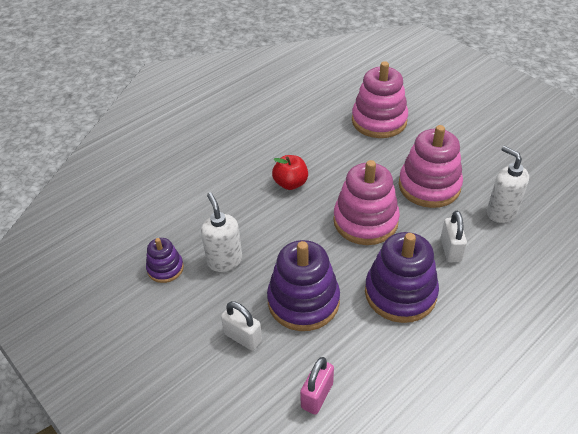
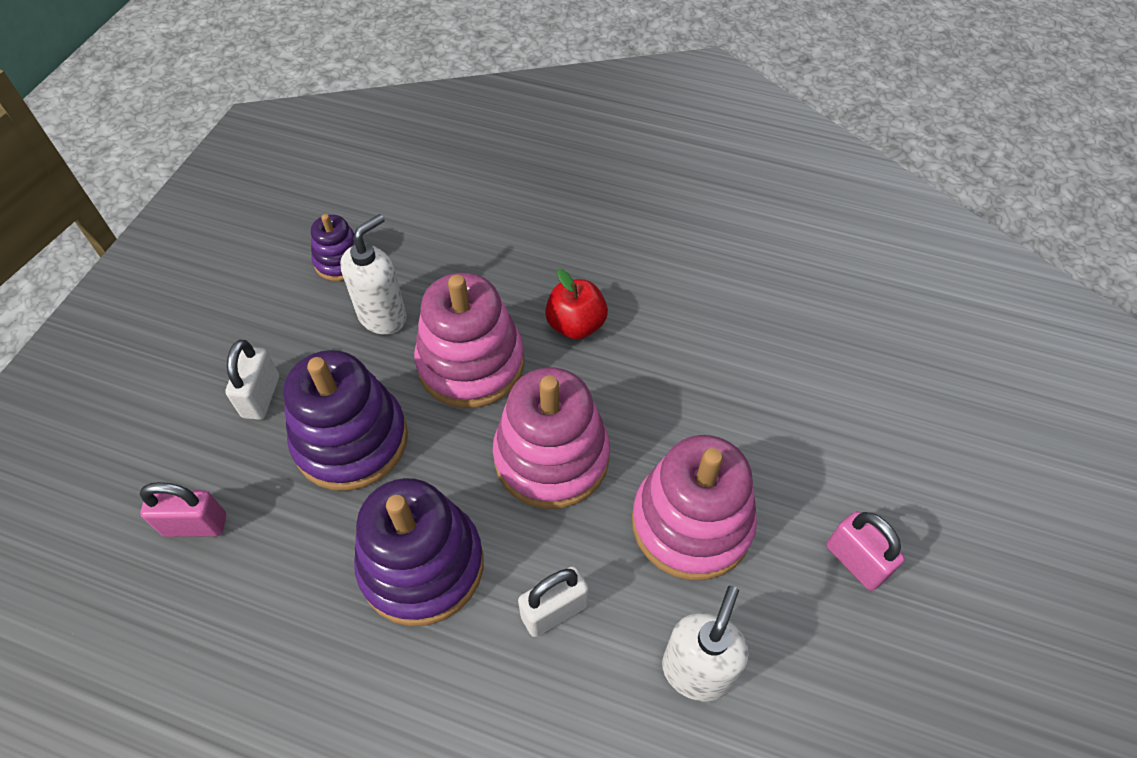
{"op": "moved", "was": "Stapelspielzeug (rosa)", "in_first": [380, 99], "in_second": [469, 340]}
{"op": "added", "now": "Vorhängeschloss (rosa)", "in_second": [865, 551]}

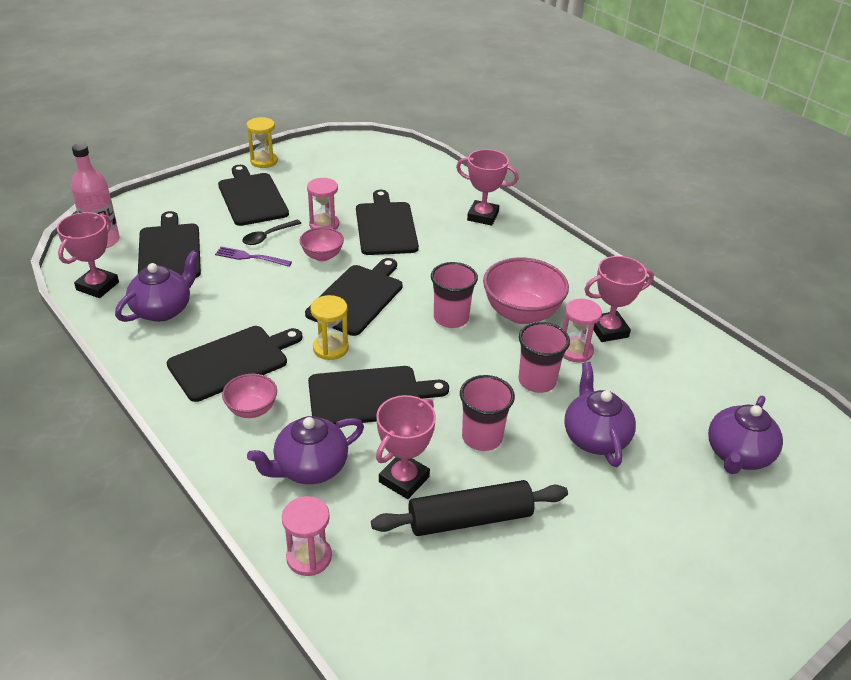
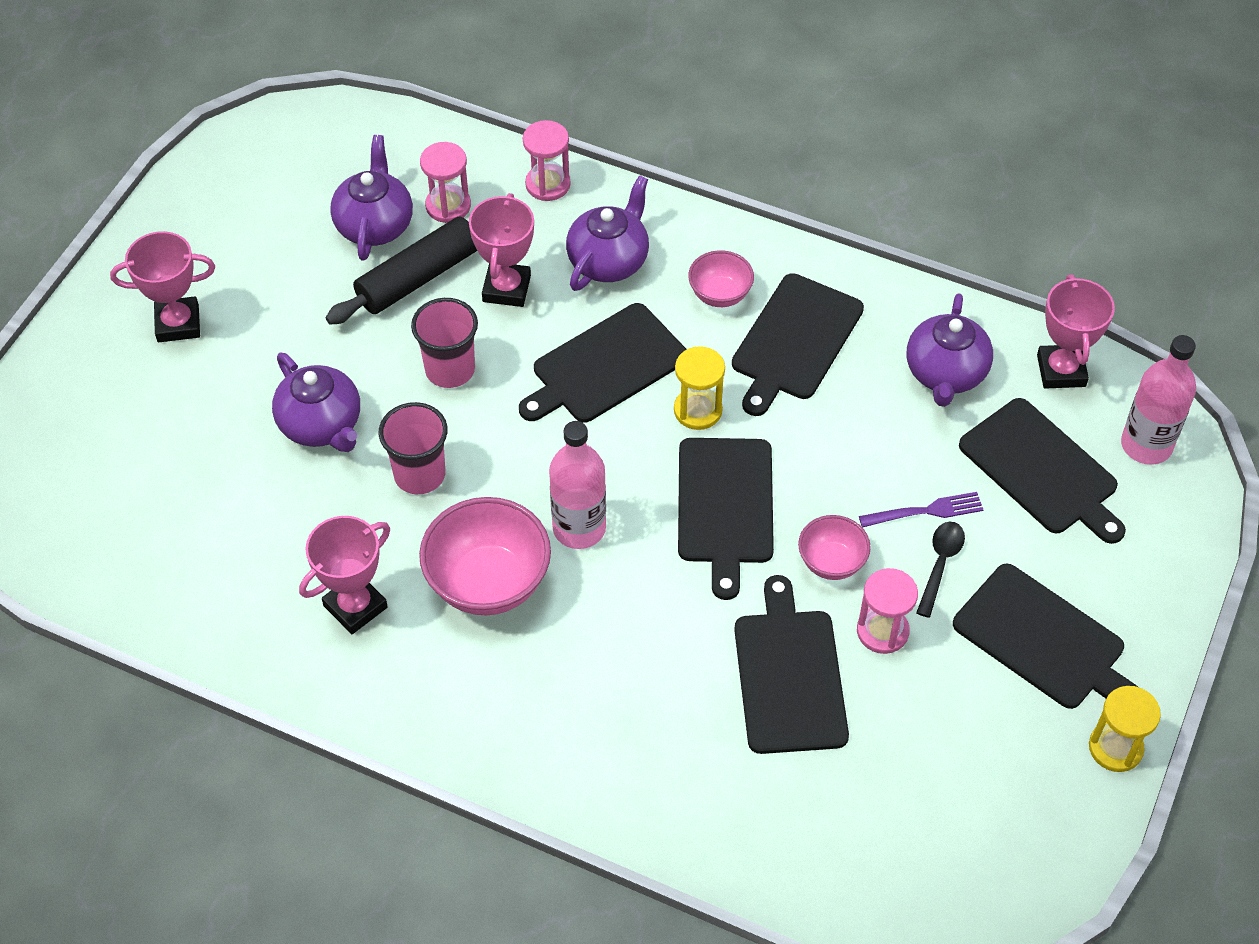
{"op": "moved", "was": "Pokal (rosa)", "in_first": [487, 187], "in_second": [162, 286]}
{"op": "moved", "was": "Teekanne (lila)", "in_first": [745, 435], "in_second": [371, 198]}
{"op": "moved", "was": "Sanduhr (rosa)", "in_first": [582, 331], "in_second": [445, 182]}
{"op": "replaced", "was": "Becher (rosa)", "now": "Flasche (rosa)", "in_first": [454, 295], "in_second": [577, 485]}
{"op": "turned", "was": "Schneidebrett (schwarz)", "in_first": [387, 222], "in_second": [791, 664], "clockwise": -150}

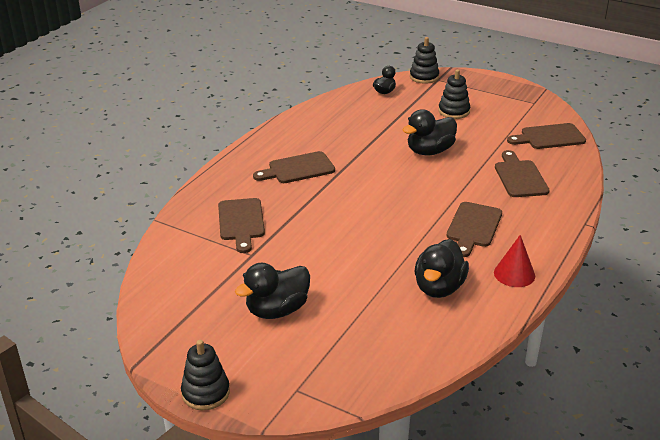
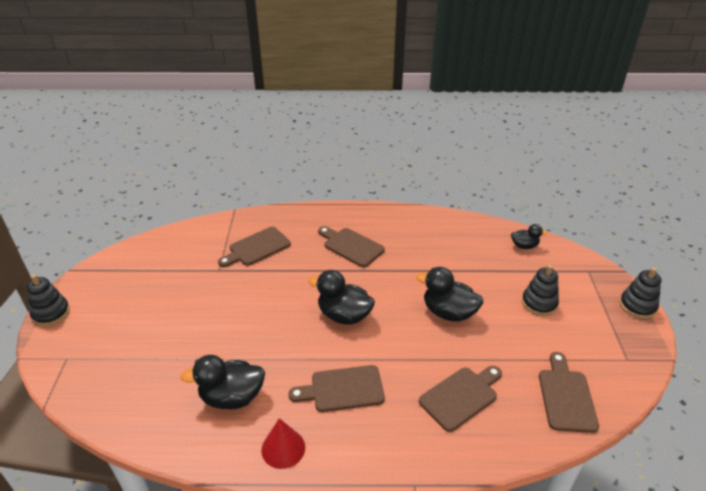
{"op": "moved", "was": "Ente (schwarz)", "in_first": [272, 291], "in_second": [341, 297]}
{"op": "turned", "was": "Schneidebrett (braun)", "in_first": [546, 136], "in_second": [569, 392], "clockwise": 45}
{"op": "moved", "was": "Stapelspielzeug (schwarz)", "in_first": [424, 60], "in_second": [640, 293]}

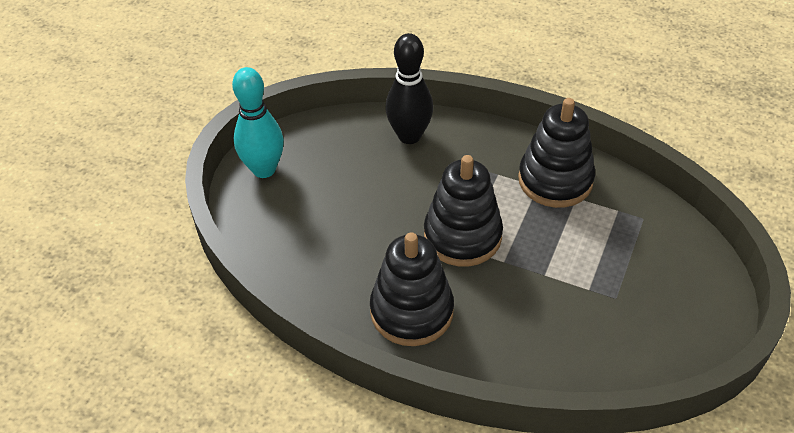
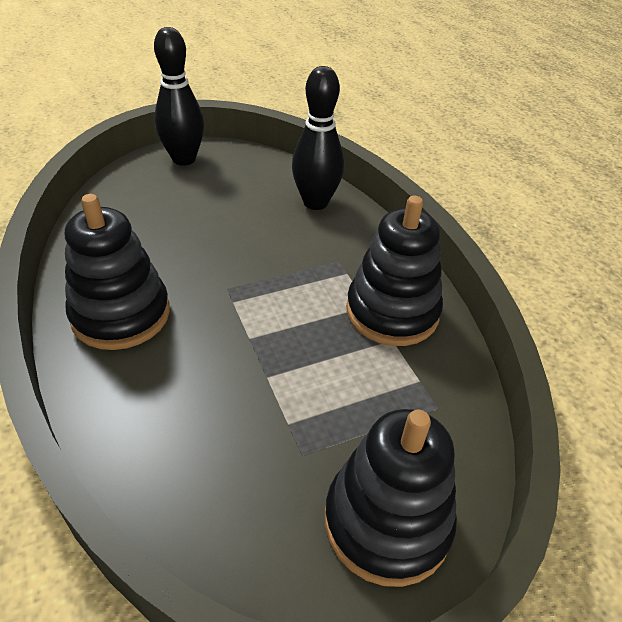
{"op": "recoloured", "was": "Bowlingkegel (türkis)", "now": "Bowlingkegel (schwarz)", "in_first": [258, 122], "in_second": [179, 96]}
{"op": "moved", "was": "Stapelspielzeug (schwarz)", "in_first": [463, 211], "in_second": [391, 498]}

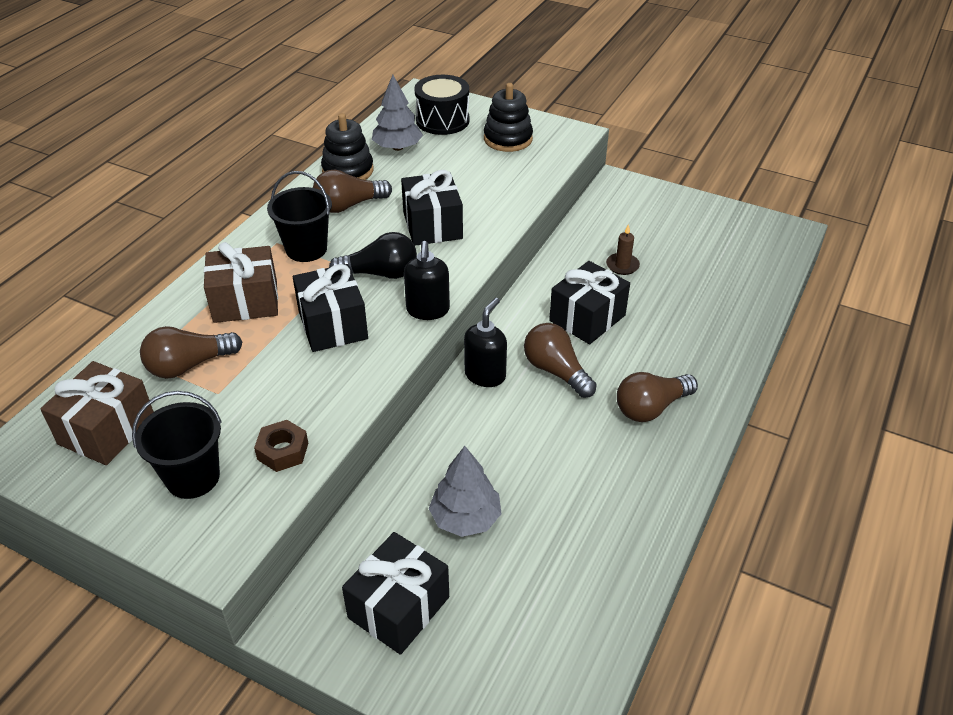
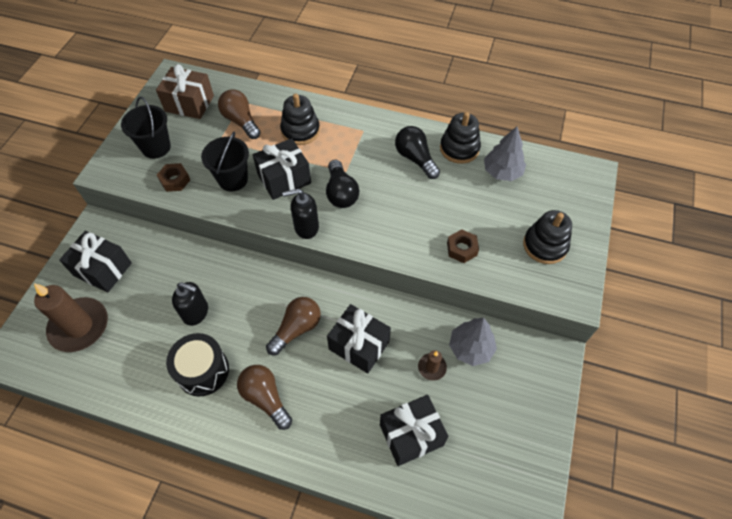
{"op": "added", "now": "Kerze (braun)", "in_second": [71, 317]}
{"op": "moved", "was": "Trommel (schwarz)", "in_first": [442, 105], "in_second": [197, 364]}
{"op": "moved", "was": "Seifenspender (schwarz)", "in_first": [485, 342], "in_second": [190, 304]}
{"op": "moved", "was": "Eimer (schwarz)", "in_first": [299, 216], "in_second": [225, 162]}
{"op": "replaced", "was": "Geschenk (braun)", "now": "Stapelspielzeug (schwarz)", "in_first": [241, 282], "in_second": [300, 119]}
{"op": "moved", "was": "Geschenk (schwarz)", "in_first": [432, 208], "in_second": [414, 430]}
{"op": "recoloured", "was": "Glühbirne (braun)", "now": "Glühbirne (schwarz)", "in_first": [352, 191], "in_second": [417, 152]}
{"op": "added", "now": "Sechskantmutter (braun)", "in_second": [463, 246]}
{"op": "moved", "was": "Baum (grau)", "in_first": [465, 491], "in_second": [473, 342]}

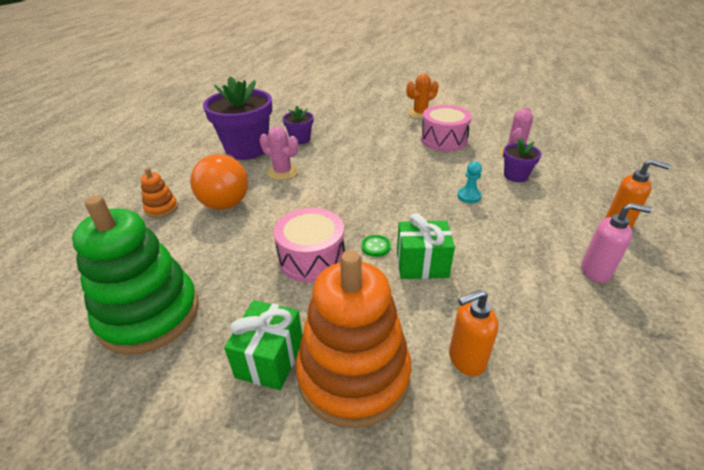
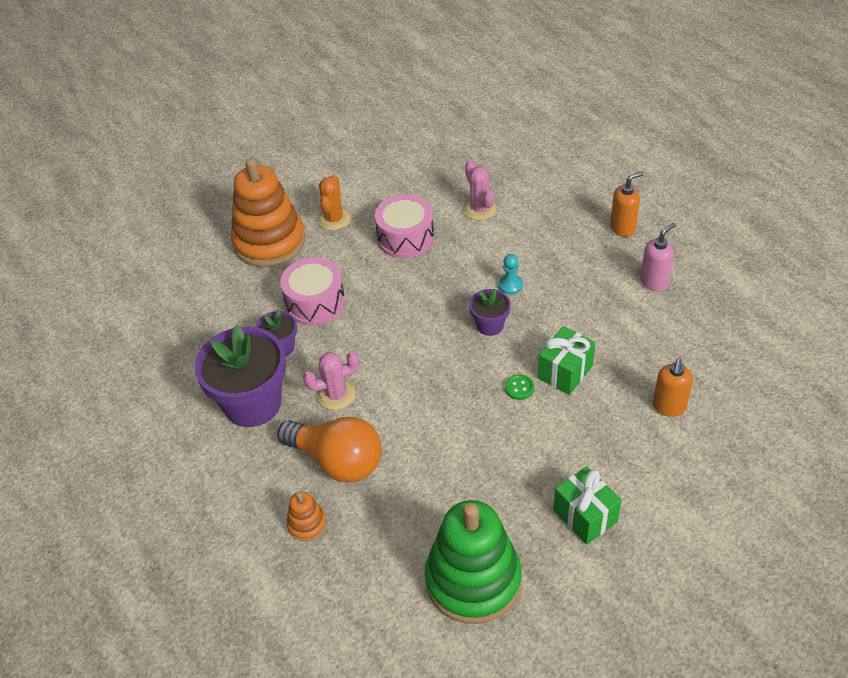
{"op": "moved", "was": "Stapelspielzeug (orange)", "in_first": [353, 339], "in_second": [268, 212]}
{"op": "moved", "was": "Trommel (rosa)", "in_first": [309, 245], "in_second": [312, 291]}
{"op": "moved", "was": "Blumentopf (lila)", "in_first": [522, 160], "in_second": [490, 312]}

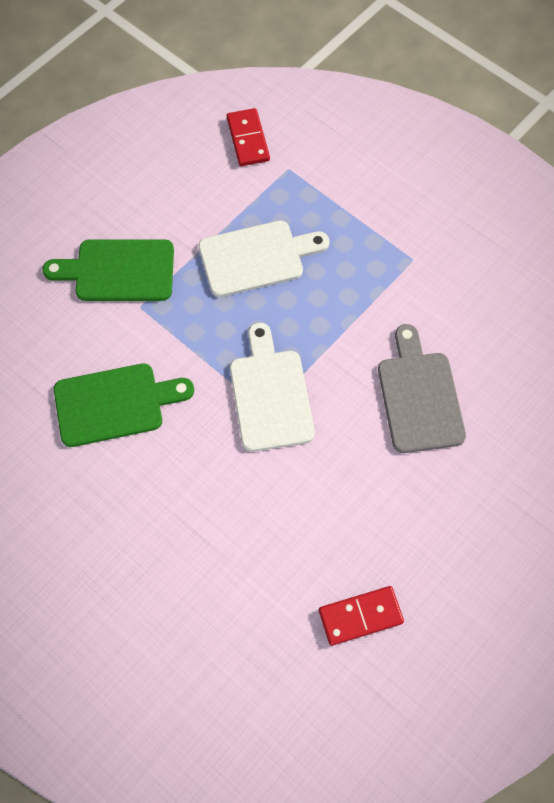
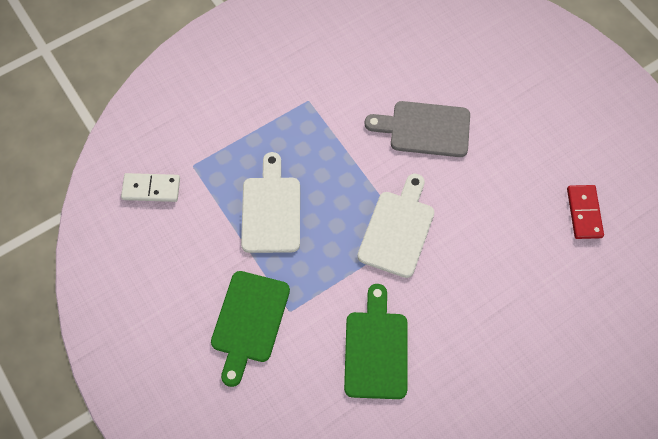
{"op": "recoloured", "was": "Dominostein (rot)", "now": "Dominostein (weiß)", "in_first": [248, 137], "in_second": [150, 187]}
{"op": "turned", "was": "Schneidebrett (weiß)", "in_first": [272, 387], "in_second": [395, 226], "clockwise": 105}

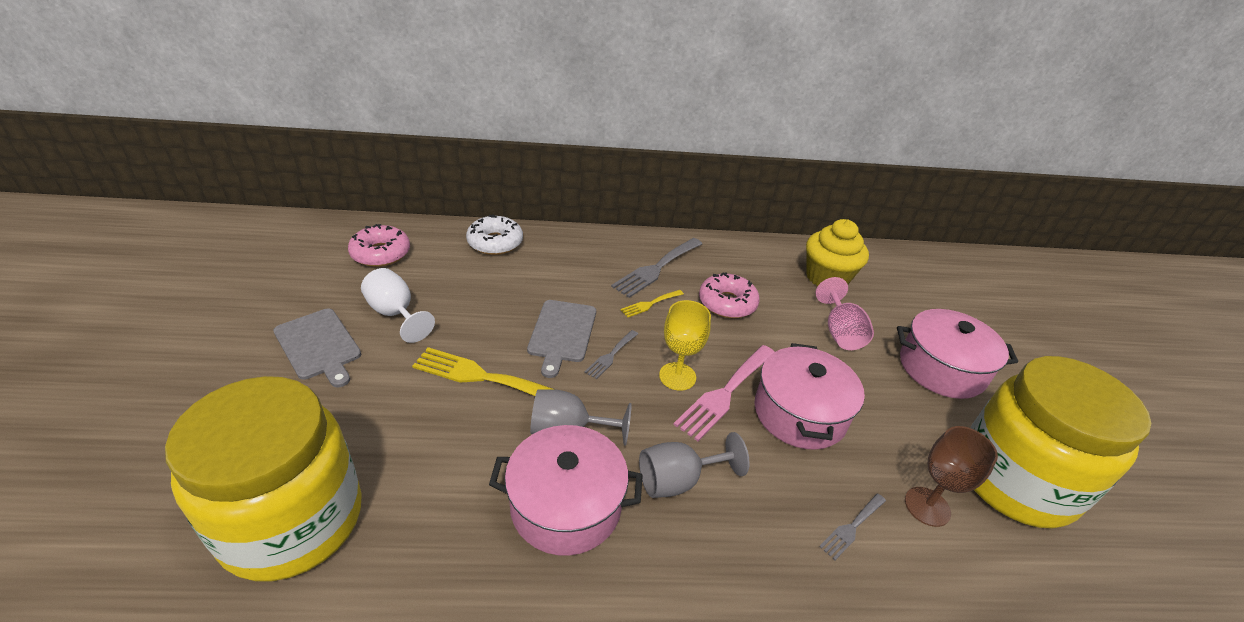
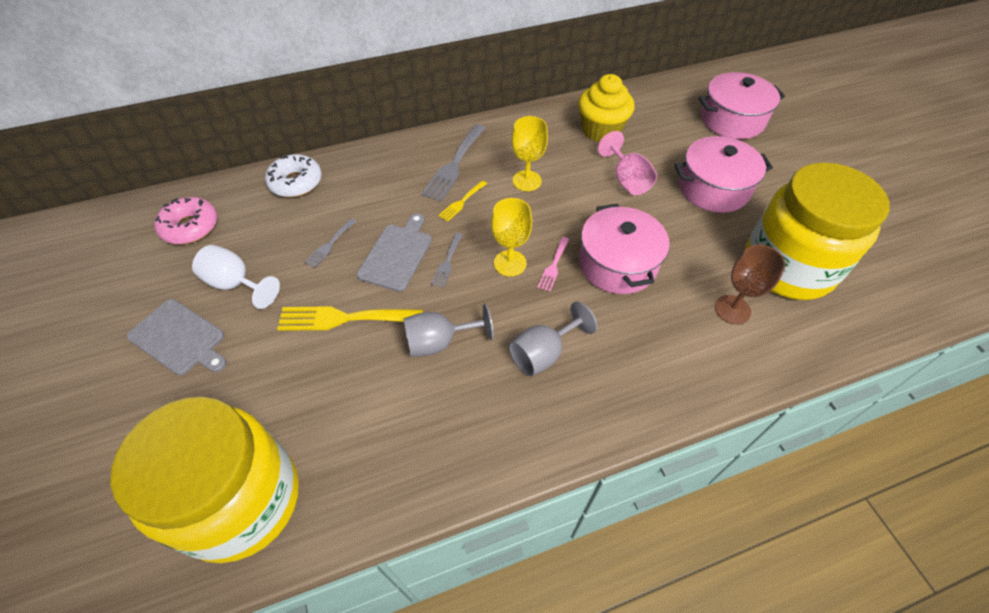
{"op": "moved", "was": "Gabel (grau)", "in_first": [852, 527], "in_second": [330, 243]}
{"op": "turned", "was": "Schneidebrett (grau)", "in_first": [561, 339], "in_second": [394, 252], "clockwise": -150}
{"op": "replaced", "was": "Donut (rosa)", "now": "Kelch (gelb)", "in_first": [729, 295], "in_second": [530, 153]}
{"op": "resized", "was": "Gabel (rosa)", "in_first": [724, 393], "in_second": [553, 264], "ratio": 0.53}
{"op": "moved", "was": "Kochtopf (rosa)", "in_first": [566, 490], "in_second": [742, 105]}

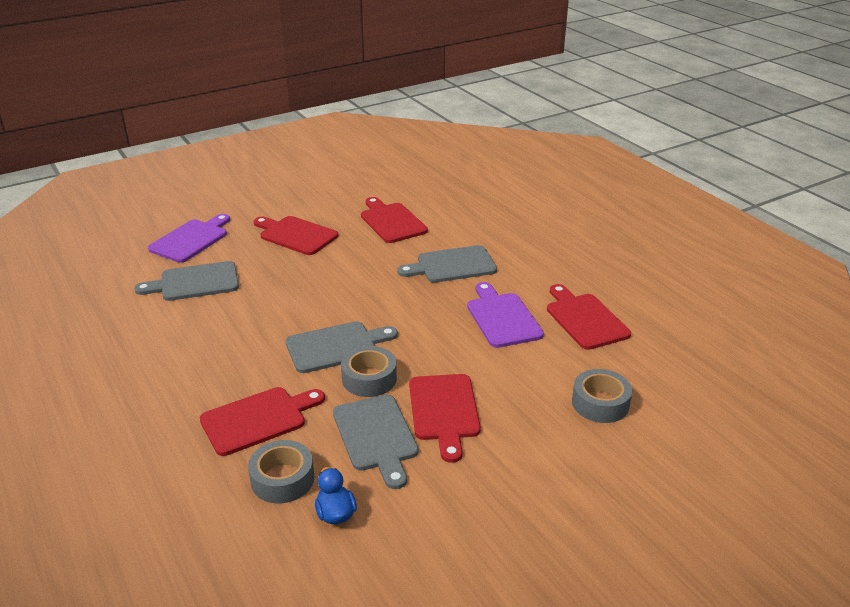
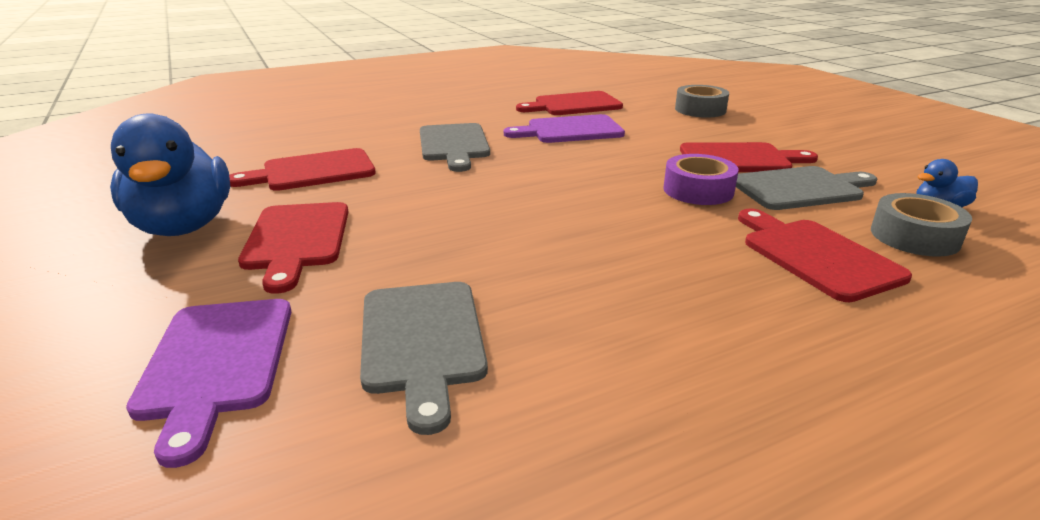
{"op": "added", "now": "Ente (blau)", "in_second": [170, 174]}
{"op": "turned", "was": "Schneidebrett (lila)", "in_first": [189, 238], "in_second": [208, 383], "clockwise": -135}
{"op": "turned", "was": "Schneidebrett (rot)", "in_first": [295, 235], "in_second": [293, 248], "clockwise": -45}
{"op": "recoloured", "was": "Klebeband (grau)", "now": "Klebeband (lila)", "in_first": [369, 371], "in_second": [701, 179]}
{"op": "removed", "was": "Schneidebrett (grau)", "in_first": [342, 347]}

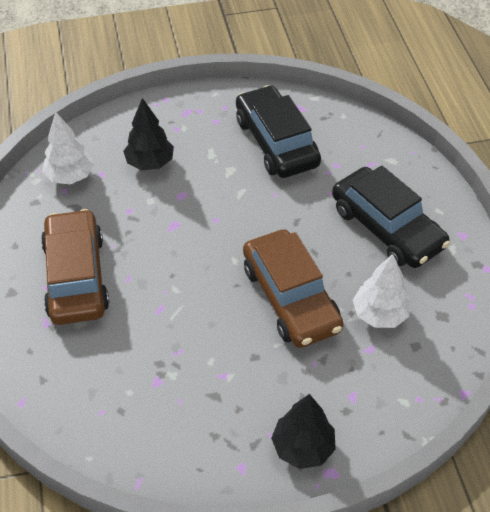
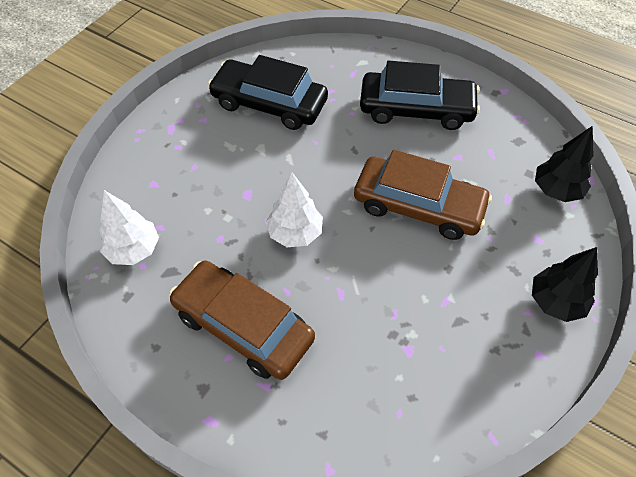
{"op": "moved", "was": "Baum (weiß)", "in_first": [381, 291], "in_second": [294, 209]}
{"op": "moved", "was": "Baum (schwarz)", "in_first": [148, 134], "in_second": [564, 164]}

